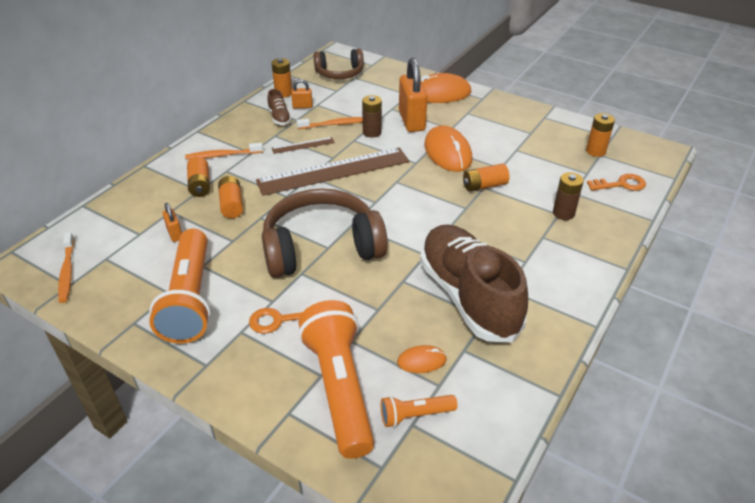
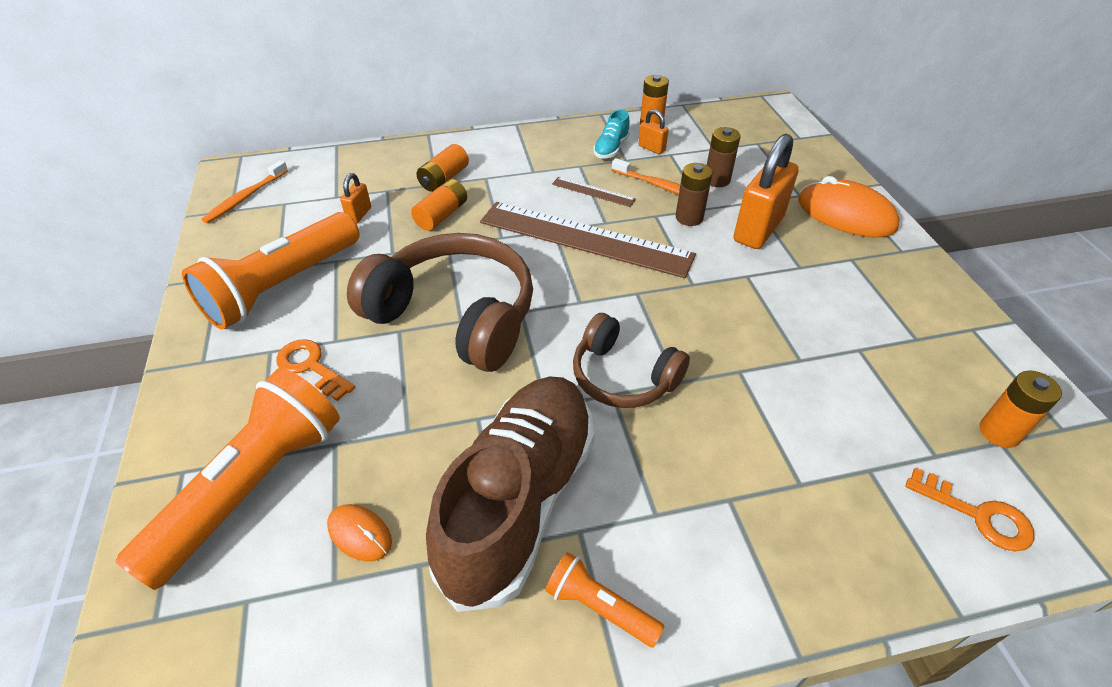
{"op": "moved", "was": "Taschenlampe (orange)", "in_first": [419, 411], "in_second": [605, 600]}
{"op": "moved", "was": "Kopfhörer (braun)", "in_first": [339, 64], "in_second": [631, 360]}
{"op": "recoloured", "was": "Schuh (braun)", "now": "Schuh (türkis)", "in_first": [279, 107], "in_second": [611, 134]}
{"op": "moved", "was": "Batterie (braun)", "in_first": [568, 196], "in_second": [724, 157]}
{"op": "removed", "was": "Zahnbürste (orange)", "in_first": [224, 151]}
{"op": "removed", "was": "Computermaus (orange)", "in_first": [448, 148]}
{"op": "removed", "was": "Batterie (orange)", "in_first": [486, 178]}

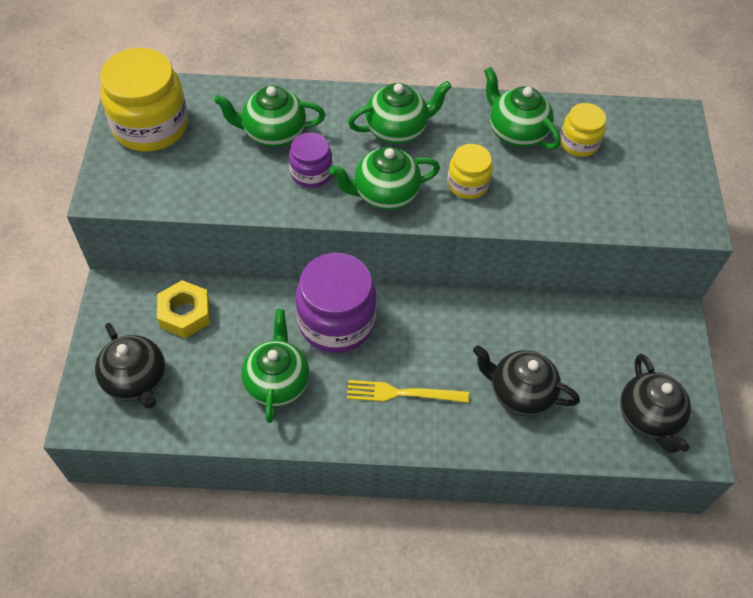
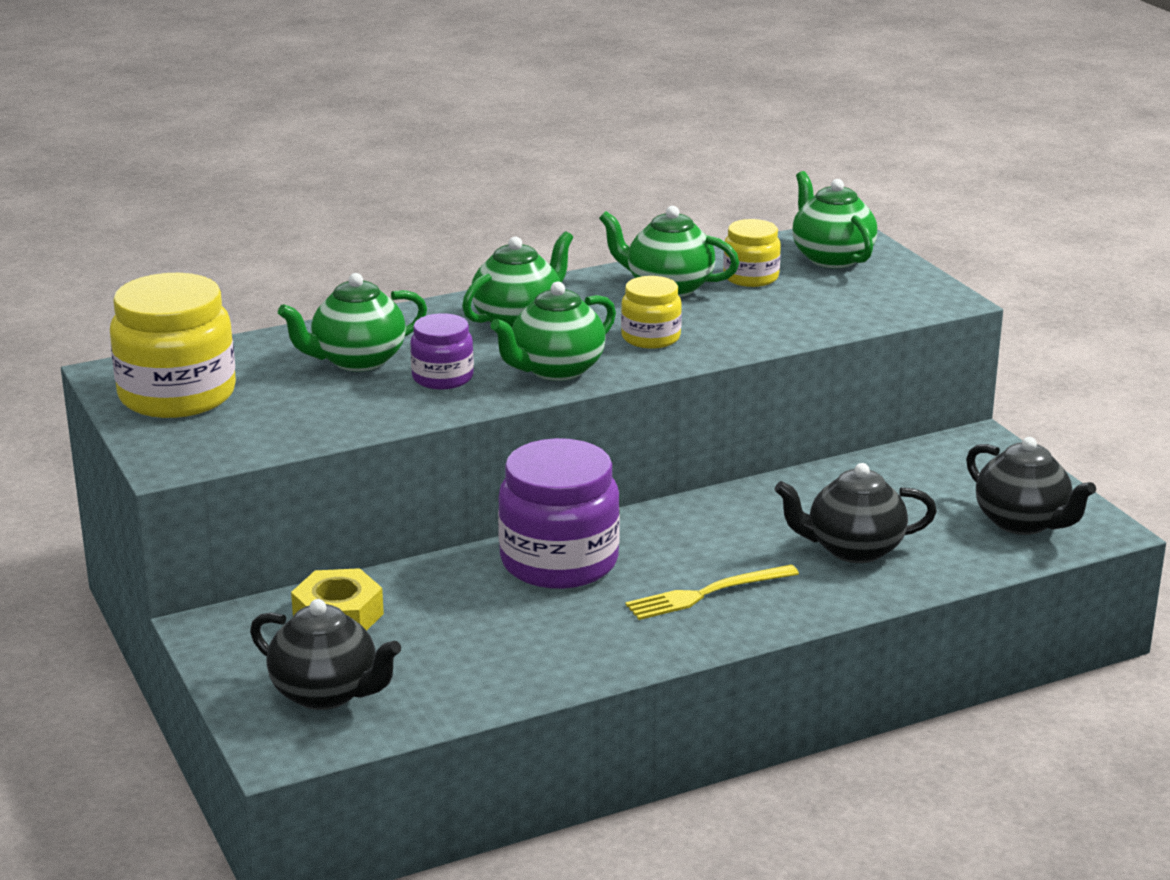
{"op": "moved", "was": "Teekanne (grün)", "in_first": [275, 366], "in_second": [834, 219]}

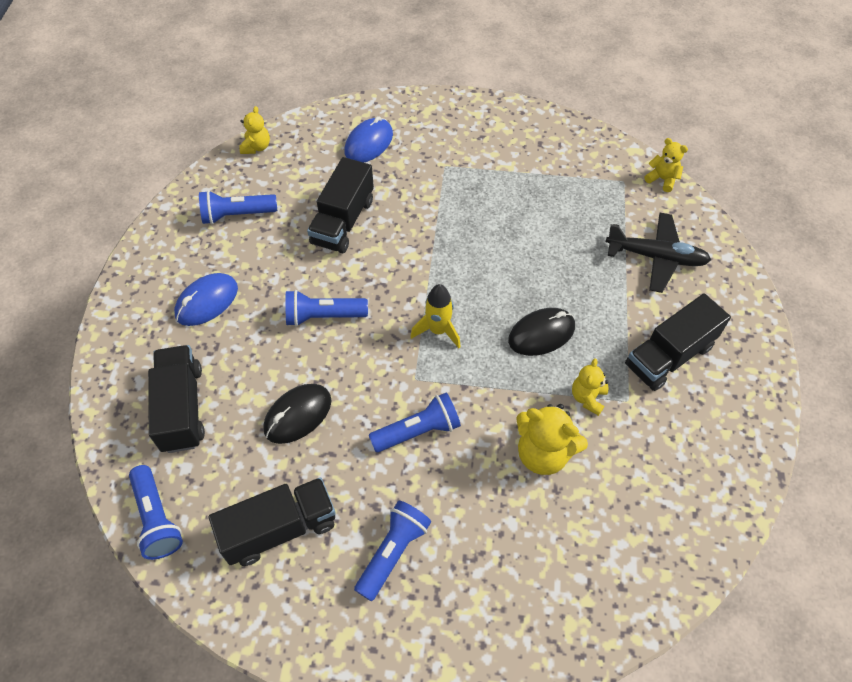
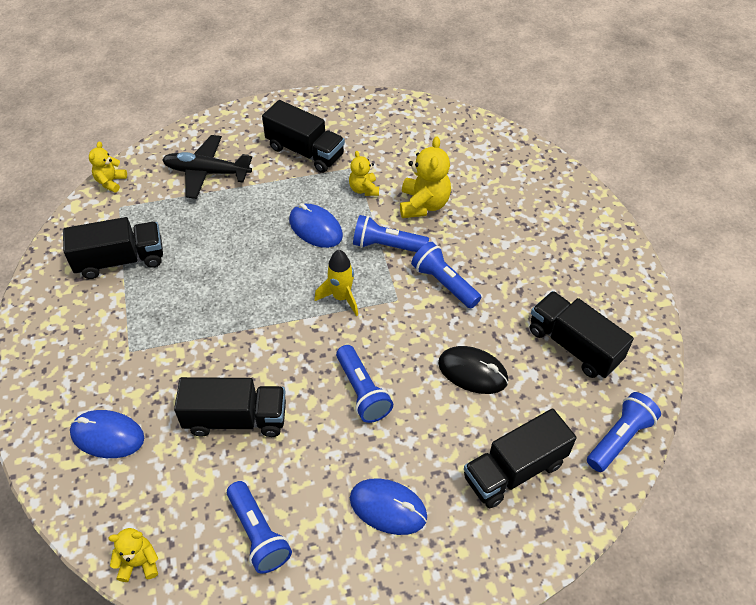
{"op": "added", "now": "Lastwagen (schwarz)", "in_second": [113, 248]}
{"op": "turned", "was": "Flugzeug (schwarz)", "in_first": [658, 253], "in_second": [207, 167], "clockwise": -75}
{"op": "recoloured", "was": "Computermaus (schwarz)", "now": "Computermaus (blau)", "in_first": [541, 332], "in_second": [316, 225]}
{"op": "turned", "was": "Teddybär (gelb)", "in_first": [590, 387], "in_second": [364, 173], "clockwise": 75}
{"op": "moved", "was": "Taschenlampe (blau)", "in_first": [392, 551], "in_second": [391, 233]}

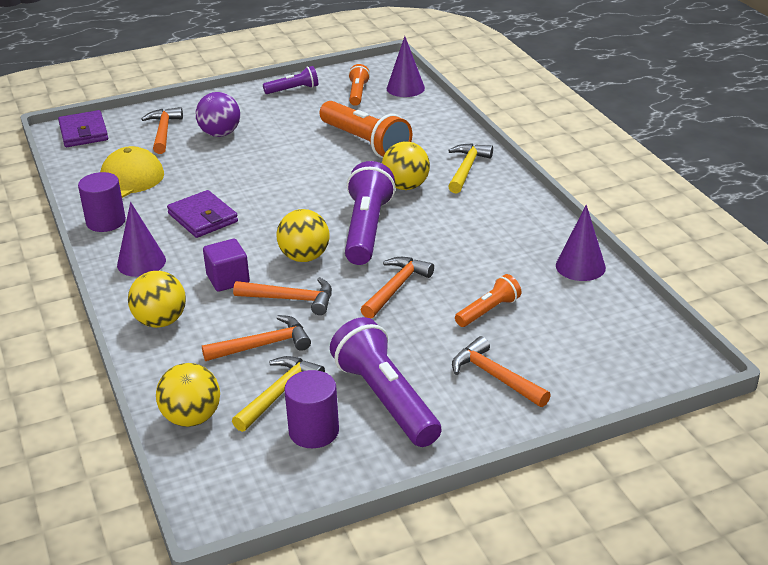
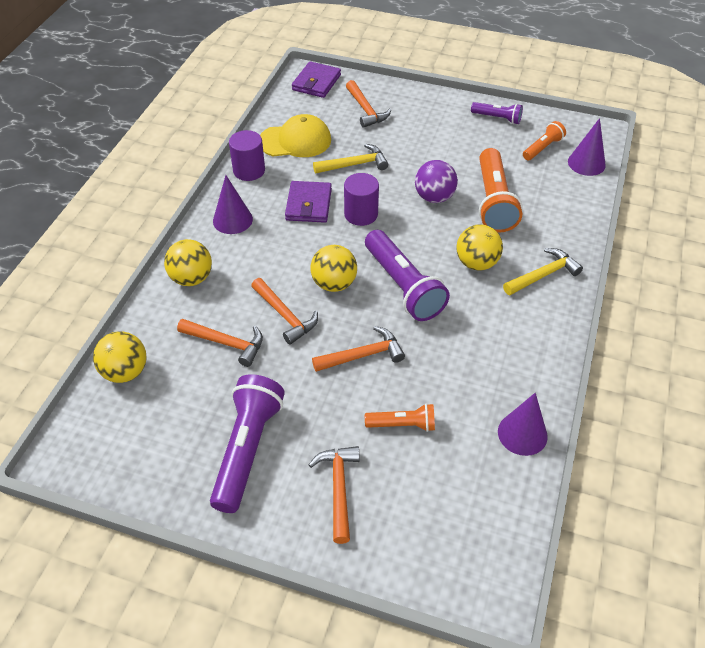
{"op": "moved", "was": "Hammer (gelb)", "in_first": [278, 394], "in_second": [350, 159]}
{"op": "moved", "was": "Vollzylinder (lila)", "in_first": [311, 409], "in_second": [361, 199]}
{"op": "turned", "was": "Hammer (orange)", "in_first": [162, 130], "in_second": [368, 104], "clockwise": 120}
{"op": "turned", "was": "Taschenlampe (lila)", "in_first": [370, 213], "in_second": [407, 275], "clockwise": 105}
{"op": "moved", "was": "Ball (lila)", "in_first": [218, 114], "in_second": [436, 181]}
{"op": "removed", "was": "Kubus (lila)", "in_first": [226, 265]}

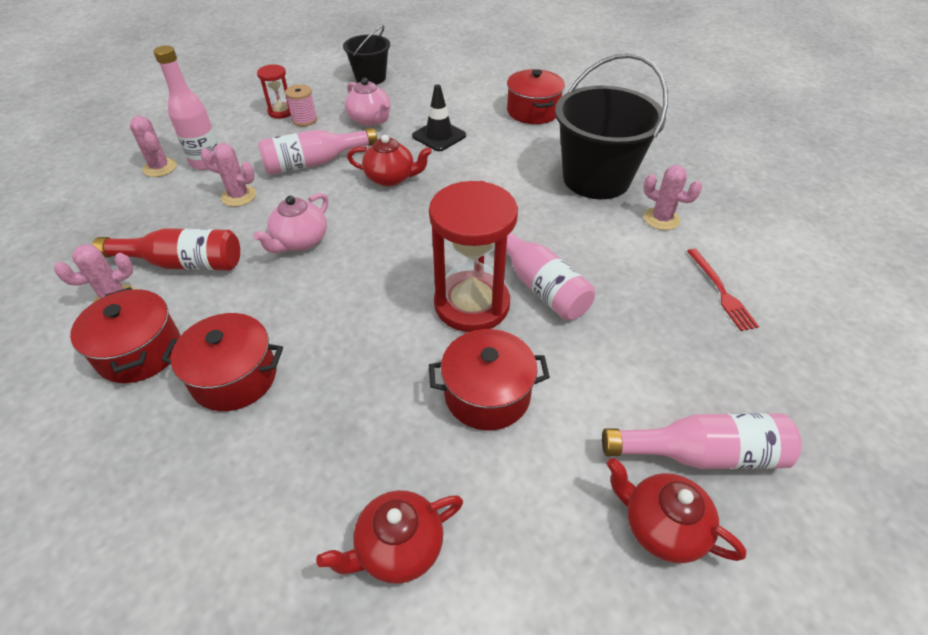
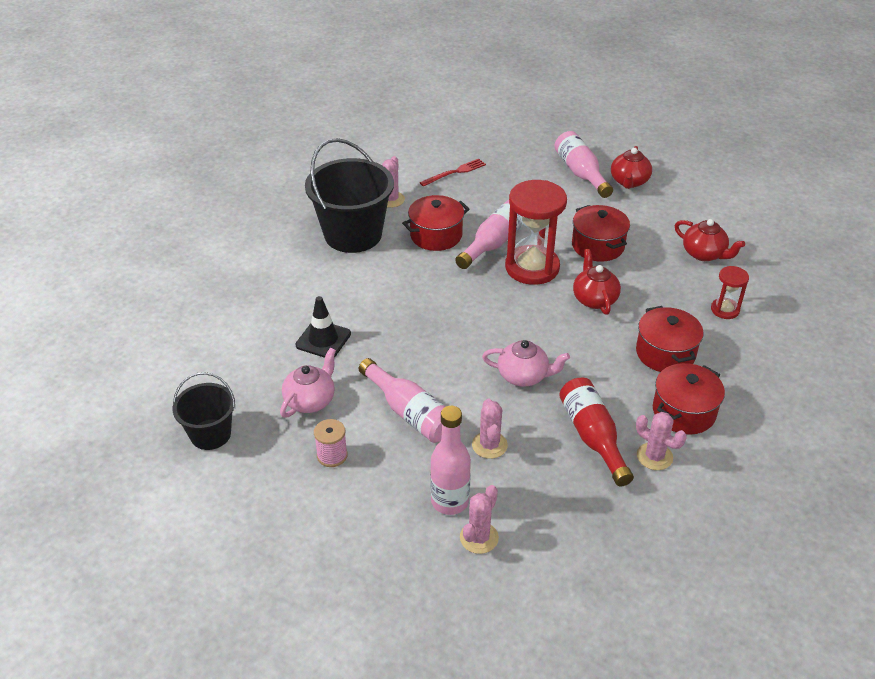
{"op": "moved", "was": "Kochtopf (rot)", "in_first": [536, 96], "in_second": [436, 223]}
{"op": "moved", "was": "Teekanne (rot)", "in_first": [389, 160], "in_second": [597, 282]}
{"op": "moved", "was": "Sanduhr (rot)", "in_first": [274, 92], "in_second": [730, 292]}

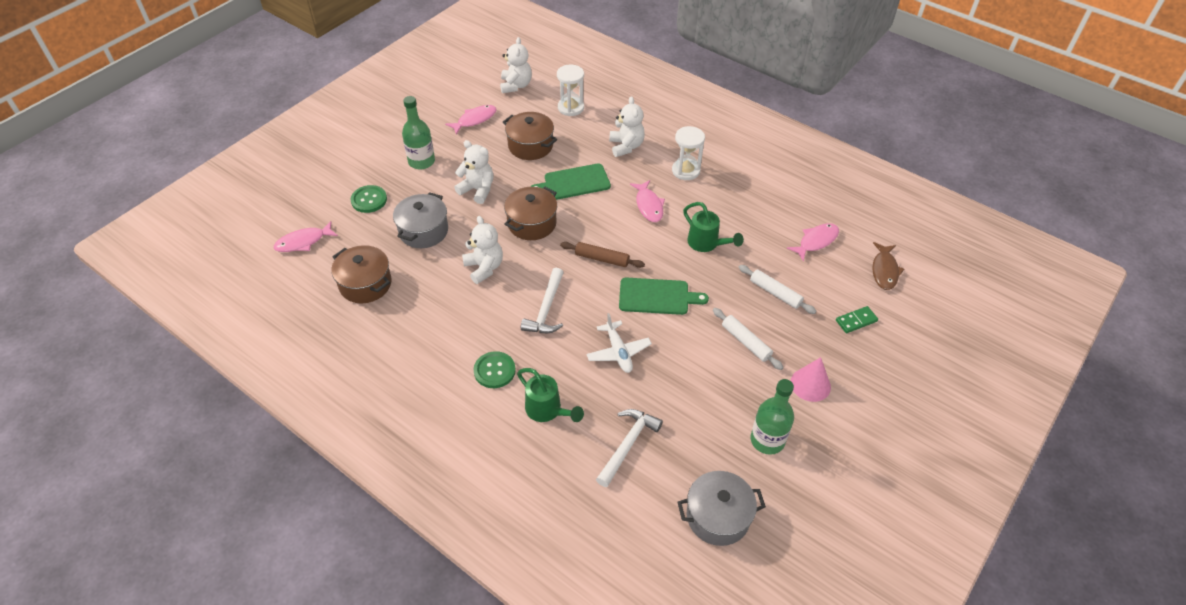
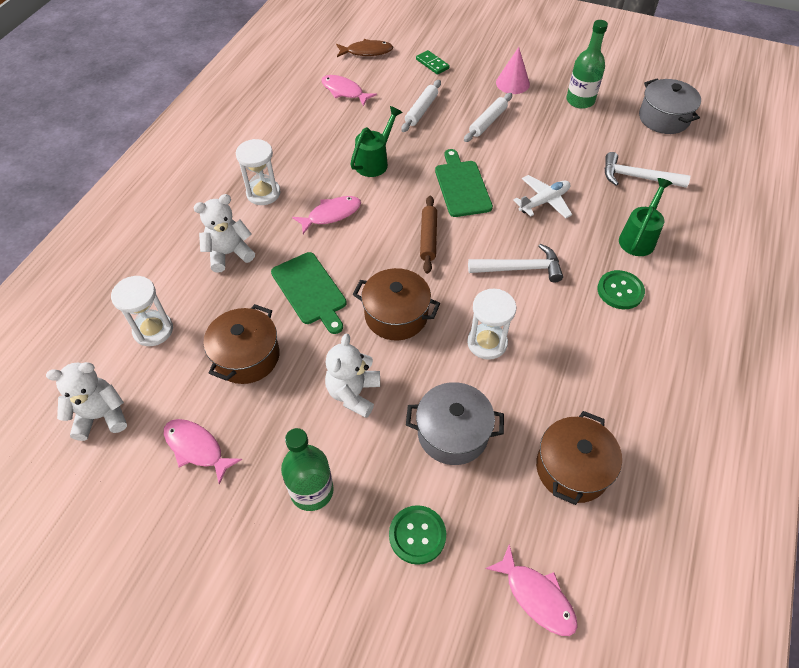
{"op": "replaced", "was": "Teddybär (weiß)", "now": "Sanduhr (weiß)", "in_first": [482, 250], "in_second": [491, 324]}

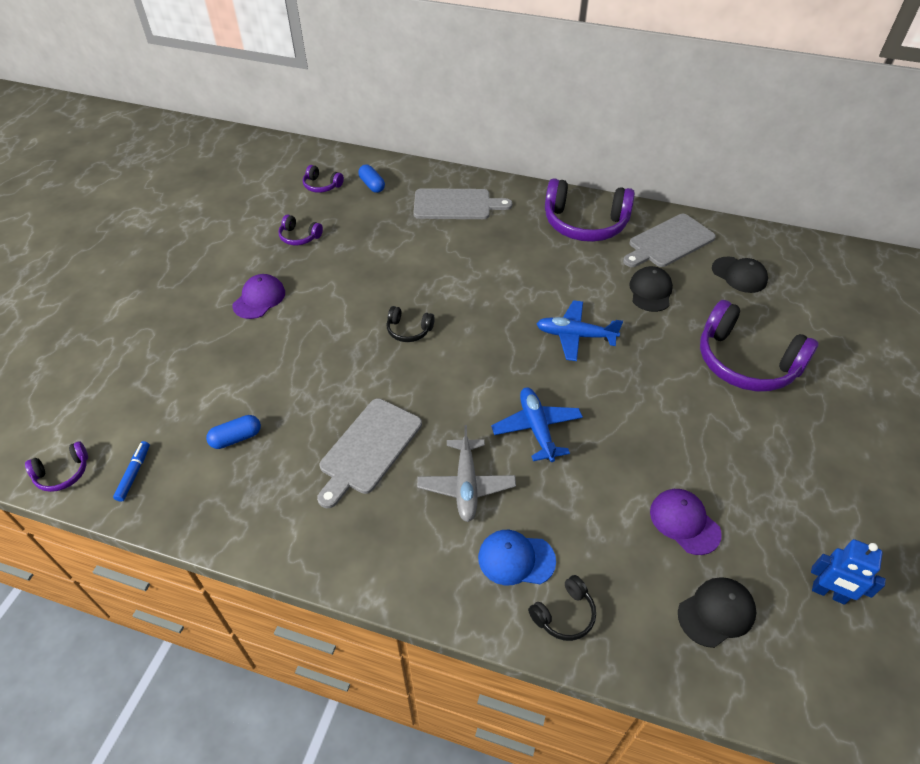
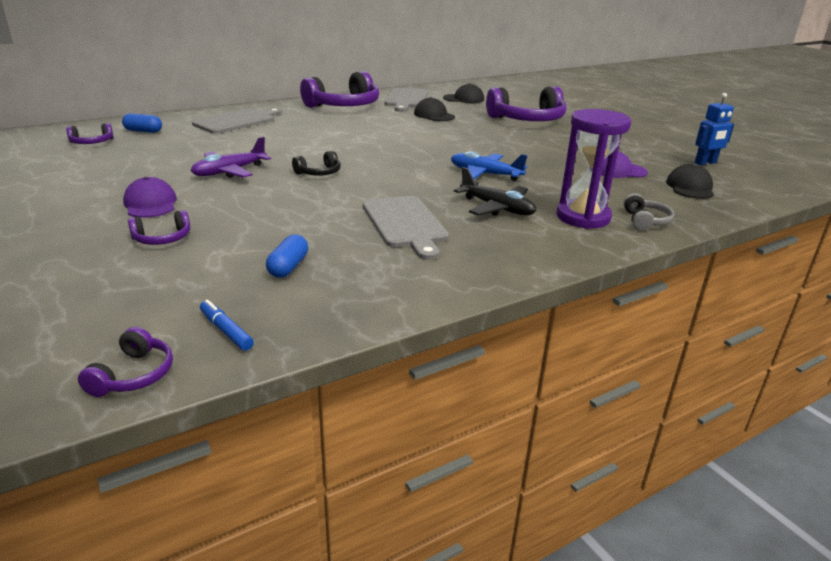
{"op": "moved", "was": "Kopfhörer (lila)", "in_first": [300, 229], "in_second": [159, 227]}
{"op": "added", "now": "Flugzeug (lila)", "in_second": [231, 157]}
{"op": "recoloured", "was": "Flugzeug (grau)", "now": "Flugzeug (schwarz)", "in_first": [466, 473], "in_second": [495, 191]}
{"op": "replaced", "was": "Kappe (blau)", "now": "Sanduhr (lila)", "in_first": [517, 557], "in_second": [593, 169]}
{"op": "recoloured", "was": "Kopfhörer (schwarz)", "now": "Kopfhörer (grau)", "in_first": [562, 608], "in_second": [649, 211]}
{"op": "removed", "was": "Flugzeug (blau)", "in_first": [579, 330]}

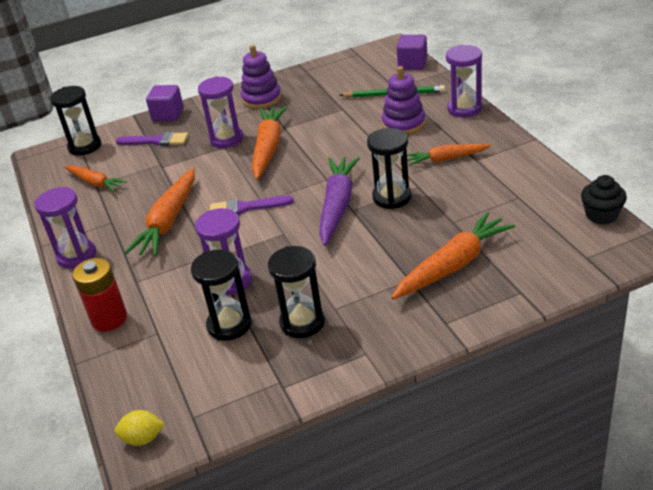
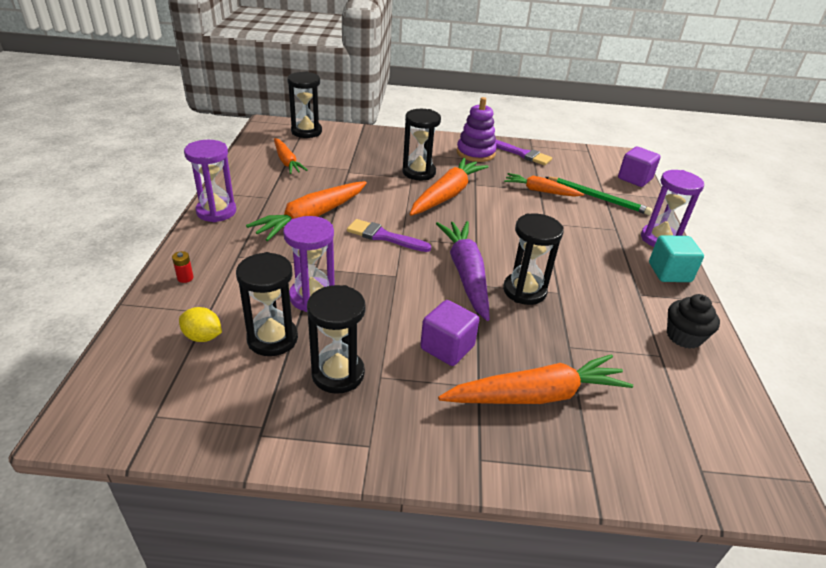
{"op": "resized", "was": "Batterie (rot)", "in_first": [99, 295], "in_second": [183, 267], "ratio": 0.41}
{"op": "moved", "was": "Zitrone (gelb)", "in_first": [139, 428], "in_second": [200, 324]}
{"op": "recoloured", "was": "Sanduhr (lila)", "now": "Sanduhr (schwarz)", "in_first": [220, 112], "in_second": [422, 144]}
{"op": "moved", "was": "Kubus (lila)", "in_first": [165, 103], "in_second": [449, 333]}
{"op": "turned", "was": "Karotte (lila)", "in_first": [339, 201], "in_second": [463, 271], "clockwise": -45}
{"op": "moved", "was": "Pinsel (lila)", "in_first": [152, 139], "in_second": [523, 152]}
{"op": "moved", "was": "Karotte (orange)", "in_first": [449, 155], "in_second": [544, 185]}
{"op": "added", "now": "Kubus (türkis)", "in_second": [676, 258]}
{"op": "moved", "was": "Muffin (schwarz)", "in_first": [604, 200], "in_second": [693, 321]}
{"op": "removed", "was": "Stapelspielzeug (lila)", "in_first": [404, 100]}

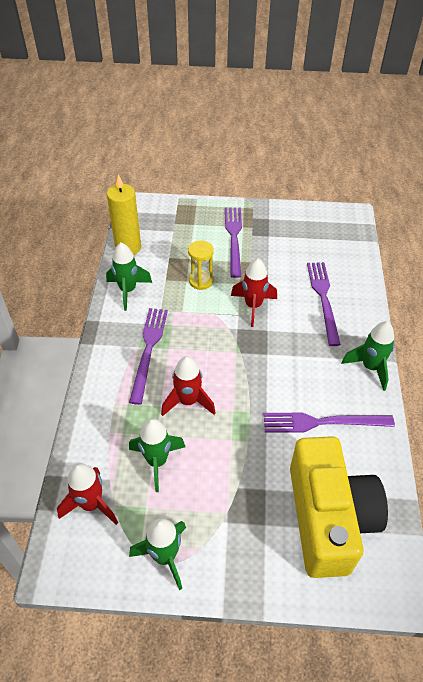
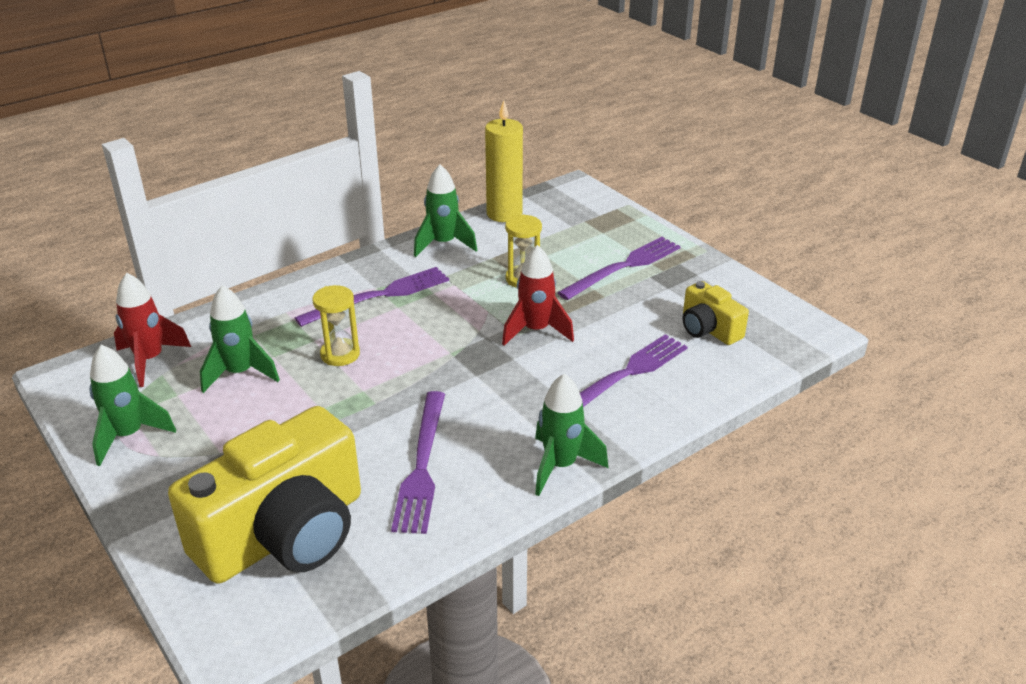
{"op": "replaced", "was": "Rakete (rot)", "now": "Sanduhr (gelb)", "in_first": [188, 386], "in_second": [336, 325]}
{"op": "turned", "was": "Gabel (lila)", "in_first": [329, 422], "in_second": [418, 462], "clockwise": -135}
{"op": "added", "now": "Kamera (gelb)", "in_second": [716, 313]}

